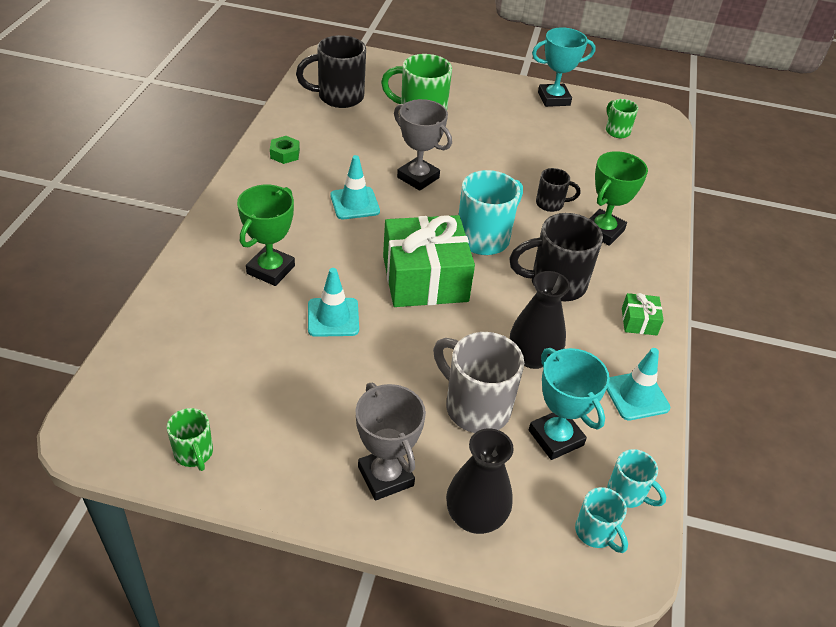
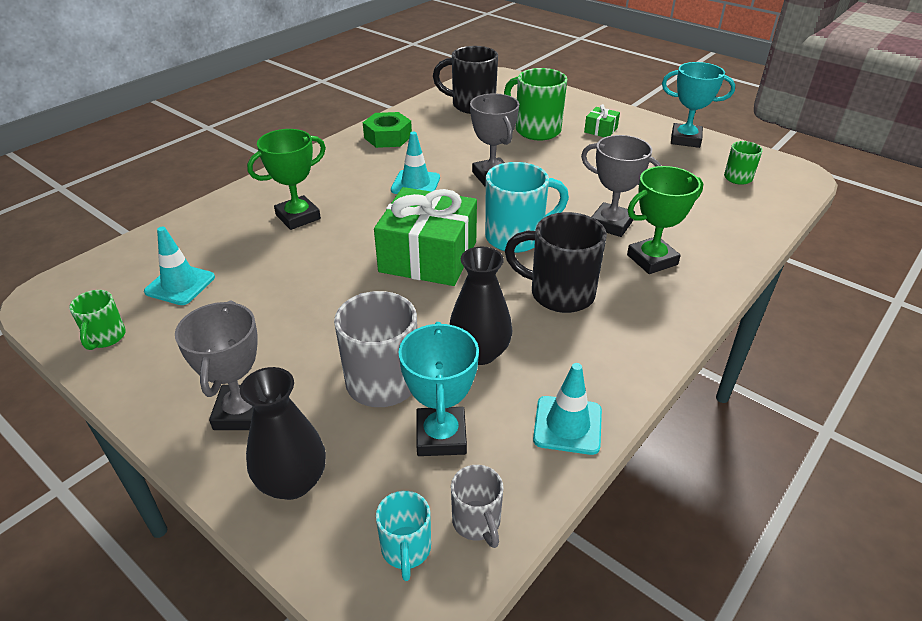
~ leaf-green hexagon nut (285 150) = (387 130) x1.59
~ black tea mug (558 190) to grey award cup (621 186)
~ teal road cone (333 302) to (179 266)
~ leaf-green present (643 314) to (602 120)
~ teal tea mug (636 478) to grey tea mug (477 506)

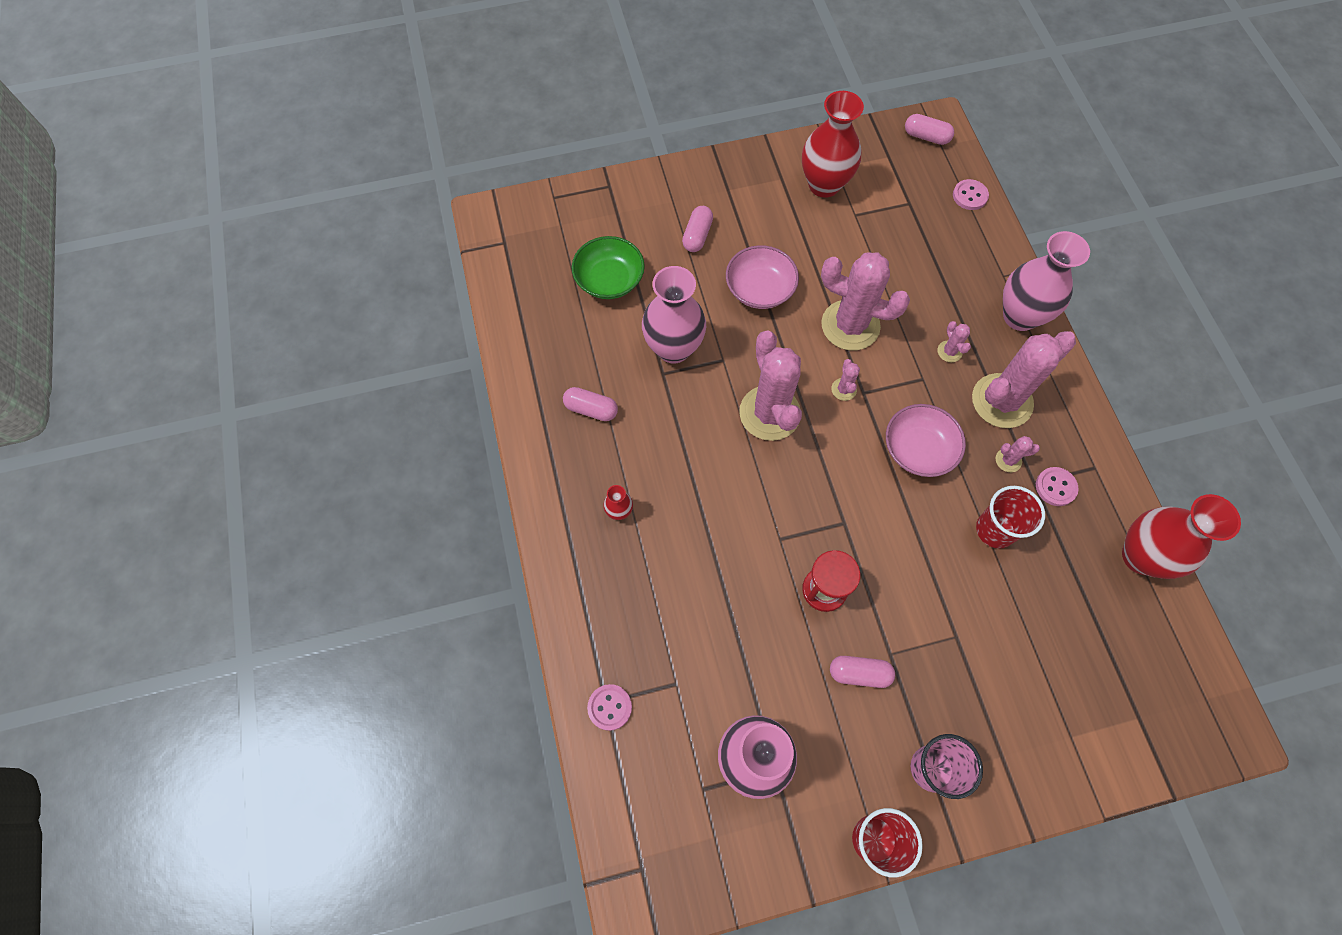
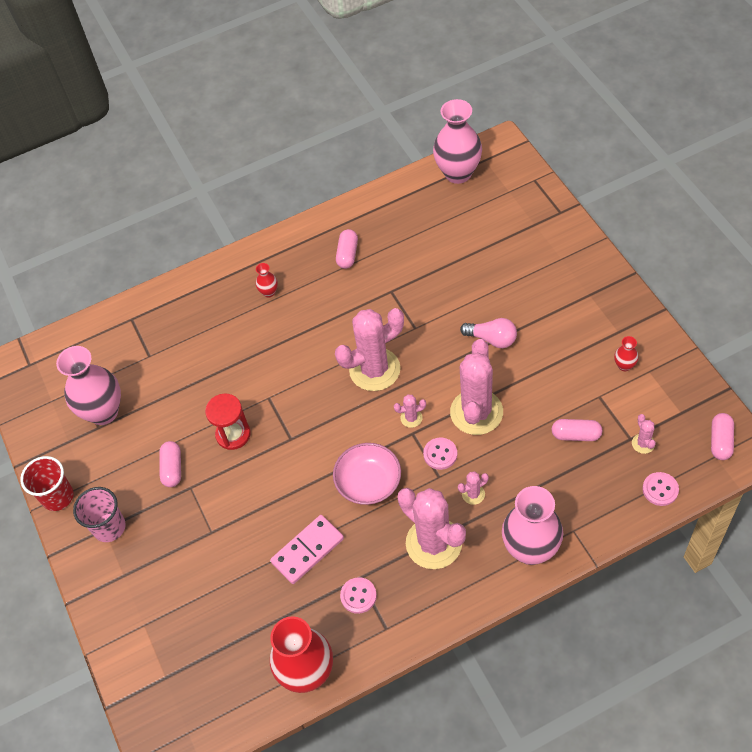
~ crimson flower vase (833 144) = (626 353) x0.43
~ rosy pill (697 229) to (577 430)
- leaf-green deep dish (608 267)
~ rosy deep dish (762 277) to rosy lightbulb (488 333)
~ rosy flower vase (674 314) to (457 141)
~ rosy prickly plant (1018 454) to (644 434)
~ crimson beaker (1010 517) to rosy domino tile (307 549)
~ rosy shirt button (609 707) to (440 453)

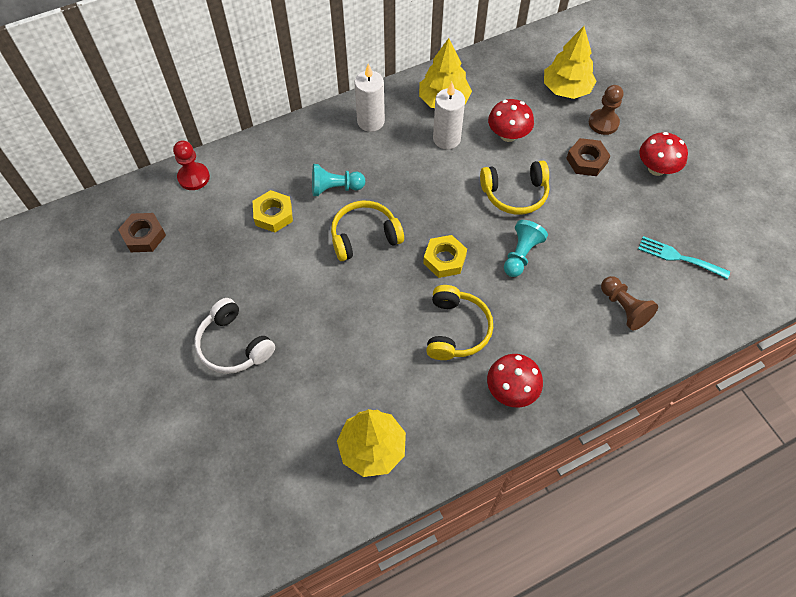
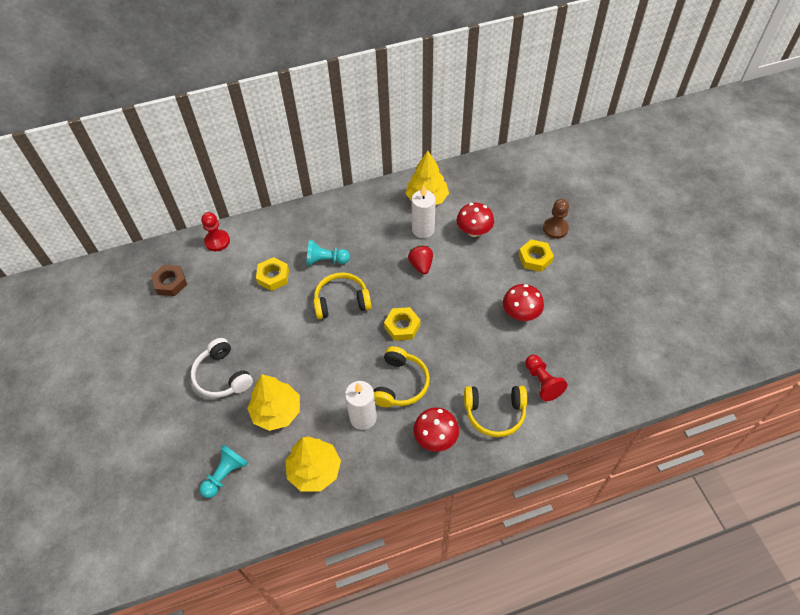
~ bright yellow fir tree (570 62) to (273 402)
~ snow-white candle (369 97) to (361 405)
~ crimson toadstool (663 154) to (523 302)
~ dark brown hexagon nut (588 157) to bright yellow hexagon nut (536 255)
~ bright yellow headphones (514 188) to (495 411)
~ teal game pawn (526 248) to (223 471)
- teal dinner fork (684 257)
~ dark brown game pawn (629 303) to crimson game pawn (546 378)
+ crimson berry (420 260)

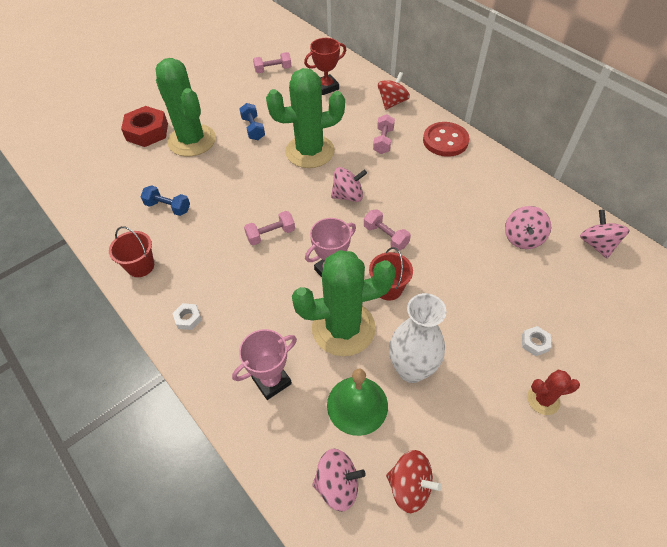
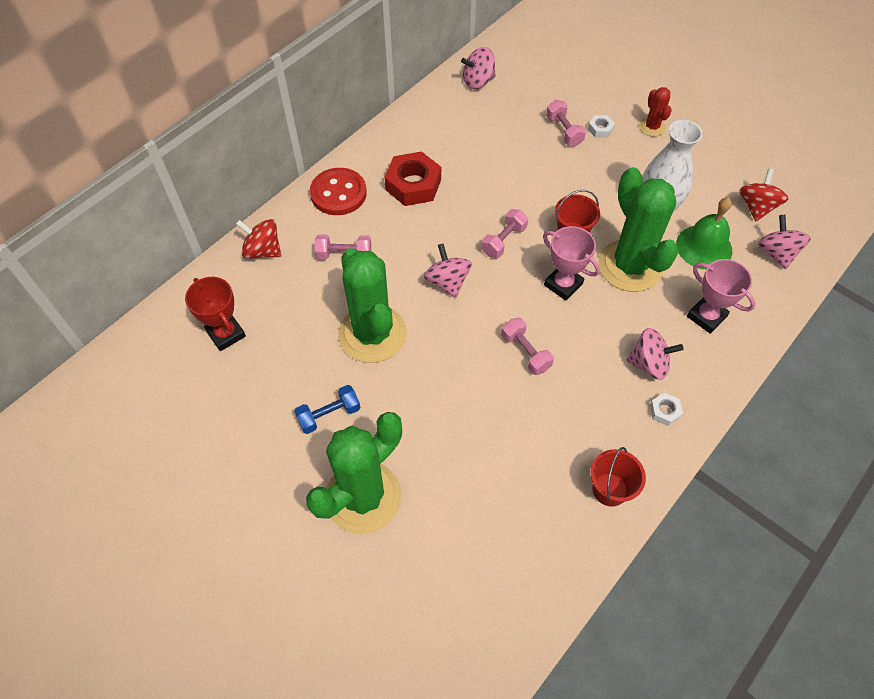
~ rosy hand weight (272 62) to (566 123)
~ crimson hexagon nut (144 126) to (412 178)
- blue hand weight (165 200)
~ rosy spinning top (528 227) to (655 354)

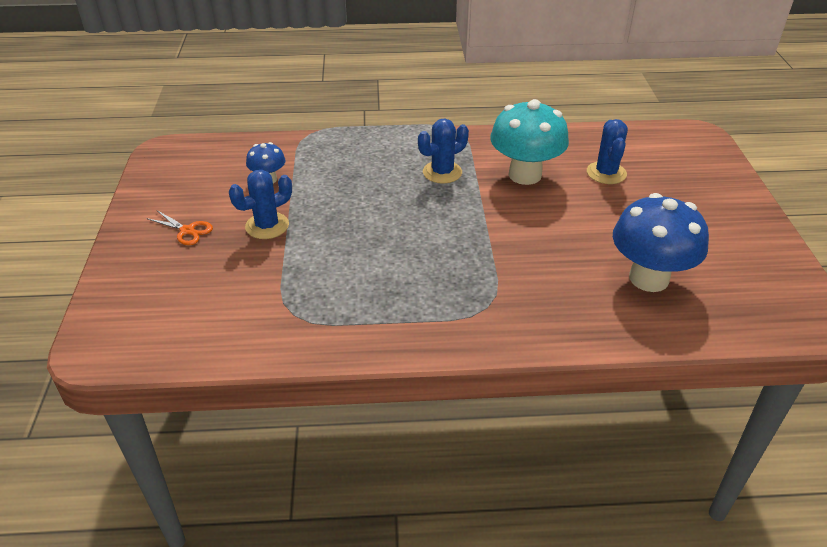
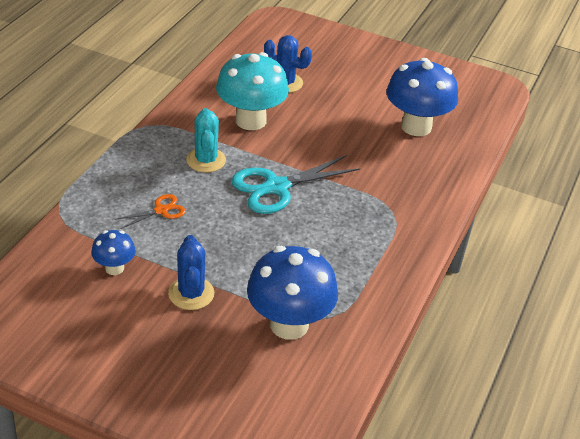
~ blue prickly plant (443 151) to teal prickly plant (206 140)
~ orange scissors (179 228) to (150 211)
+ teal scissors (295 184)
+ blue toadstool (292 293)

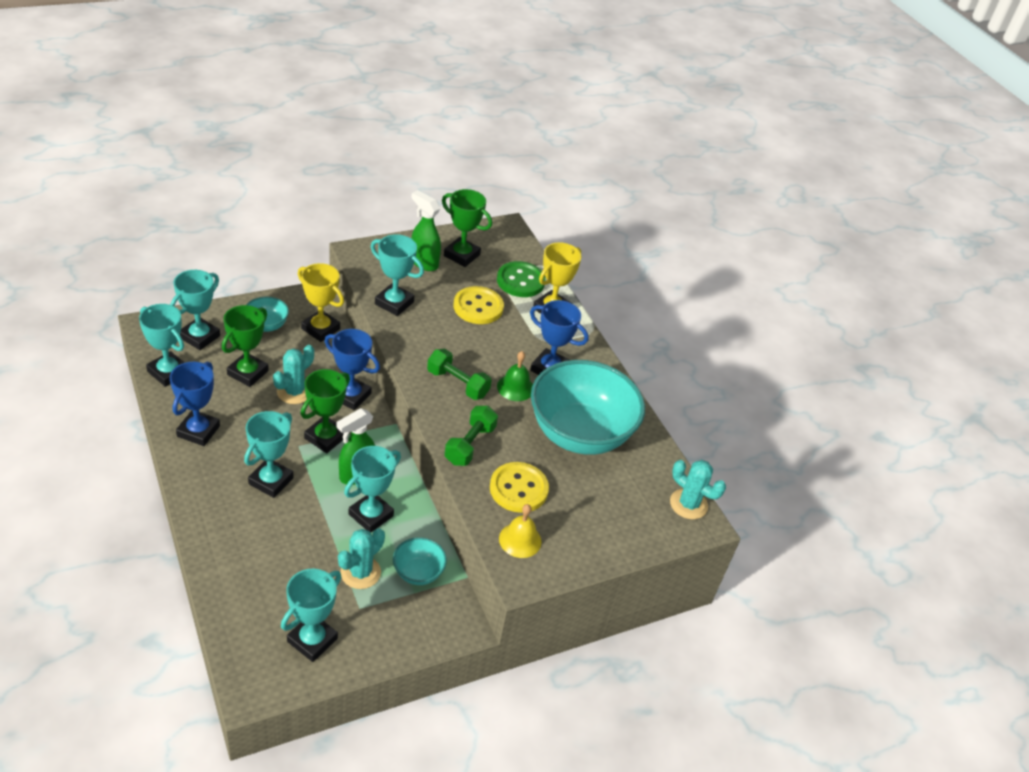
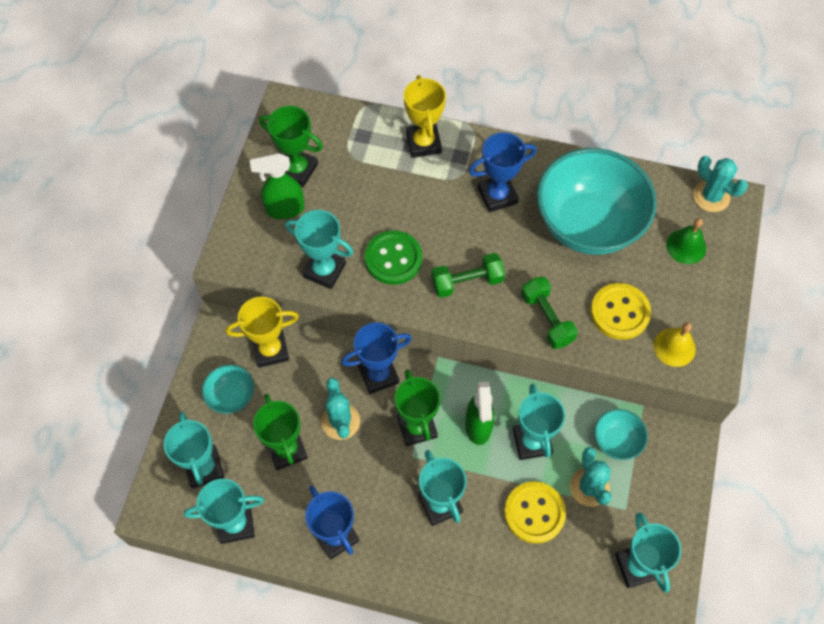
~ leaf-green award cup (467 228) = (291 146) 45 degrees clockwise
~ teal award cup (397 275) = (319 249) 45 degrees clockwise
~ leaf-green shirt button (521 279) to (393 257)
~ bright yellow shirt button (479 305) to (535 512)
~ leaf-green bell (515 376) to (686 241)
~ teal prickly plant (698 489) = (720 184) 60 degrees clockwise

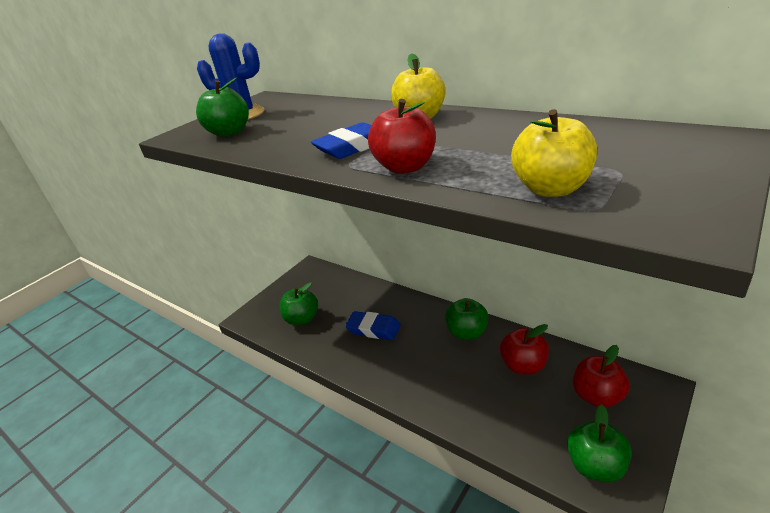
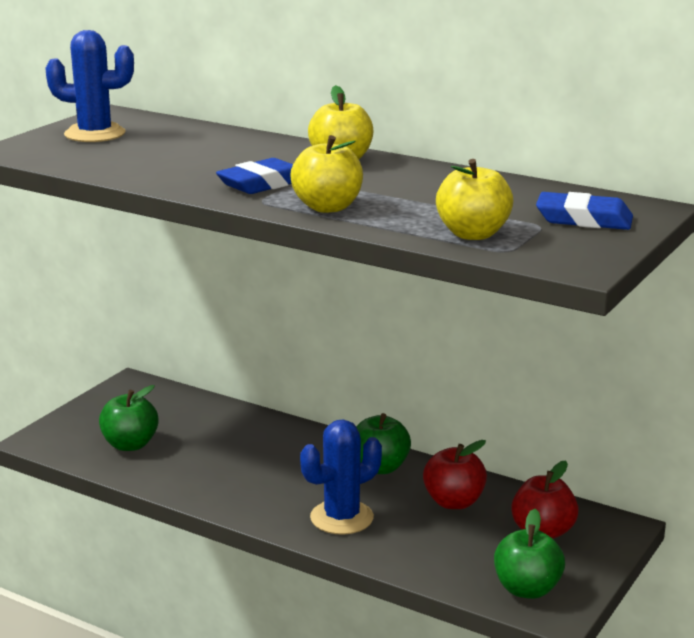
- leaf-green apple (222 107)
~ crimson apple (402 136) to bright yellow apple (326 174)
~ blue gum eraser (373 325) to (584 211)
+ blue prickly plant (341 476)

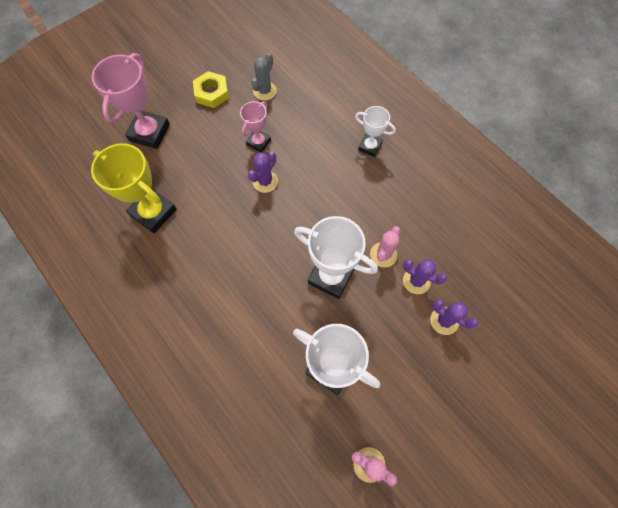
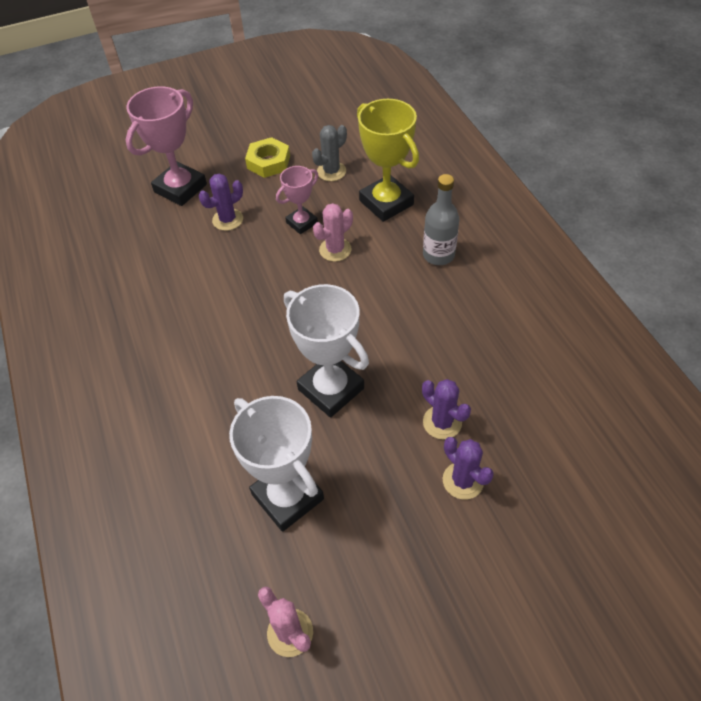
~ snow-white award cup (375 131) to grey drink bottle (441 219)
~ bright yellow award cup (134 188) to (388 160)
~ violet prickly plant (263 172) to (221 202)
~ rosy prickly plant (385 247) to (333 232)

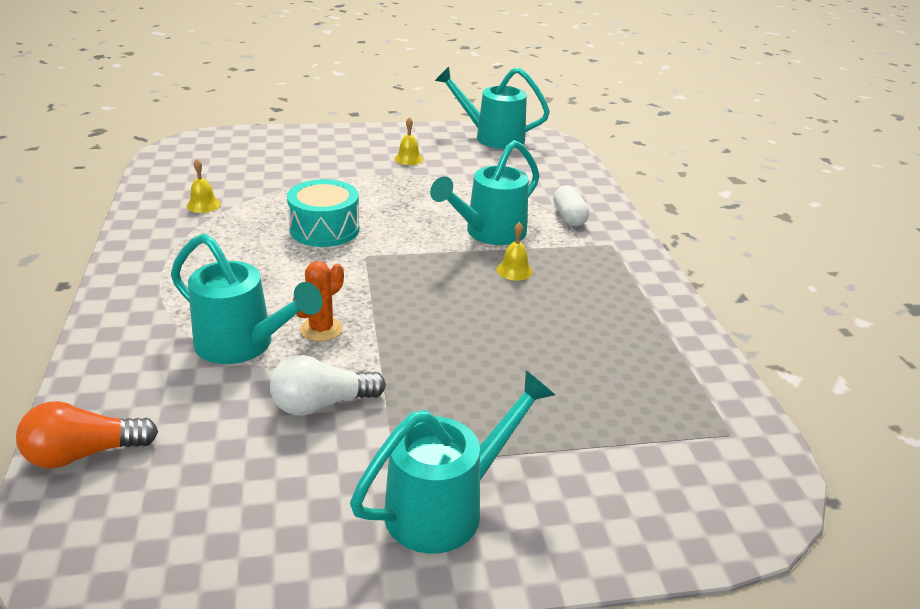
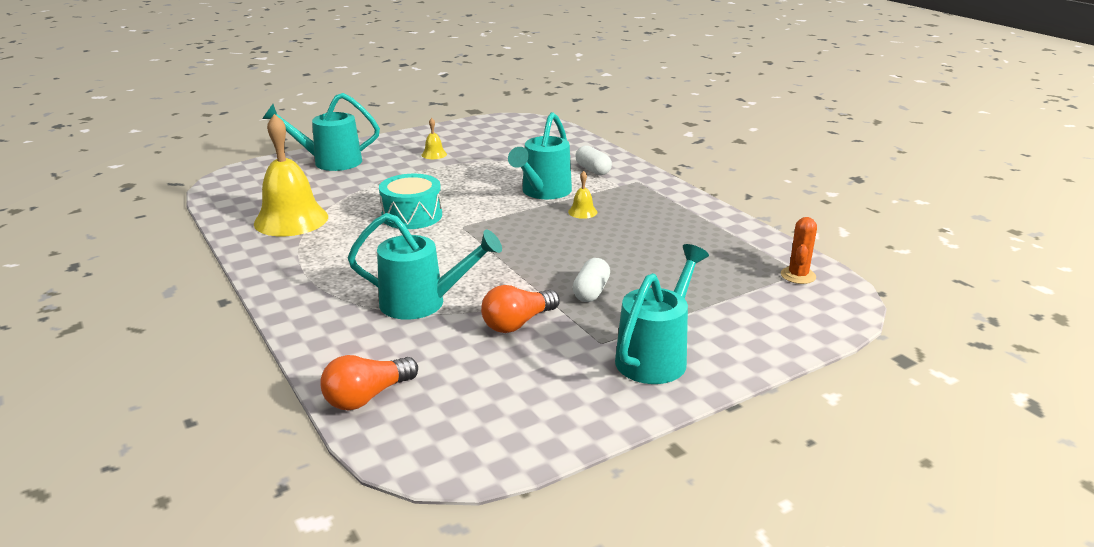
~ teal watering can (492 108) to (321 132)
~ bright yellow bell (204 186) = (291 175) x2.42
~ orange prickly plant (318 301) to (799 250)
~ snow-white lightbulb (328 385) to orange lightbulb (520 309)
+ snow-white pill (591 280)

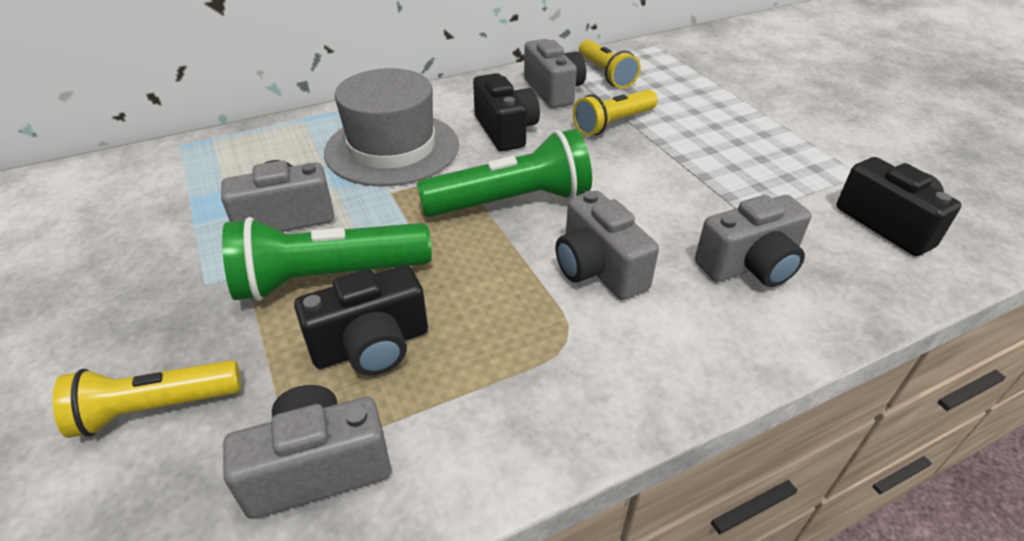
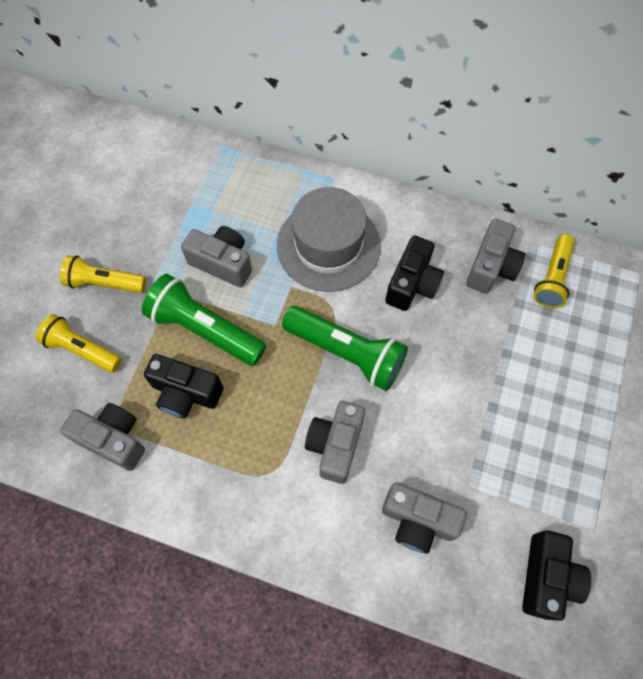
~ bright yellow flashlight (615 112) to (103 274)

